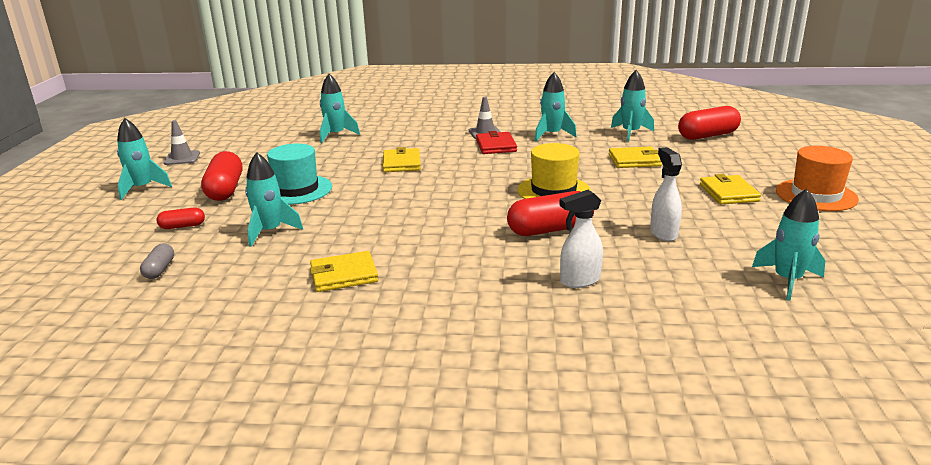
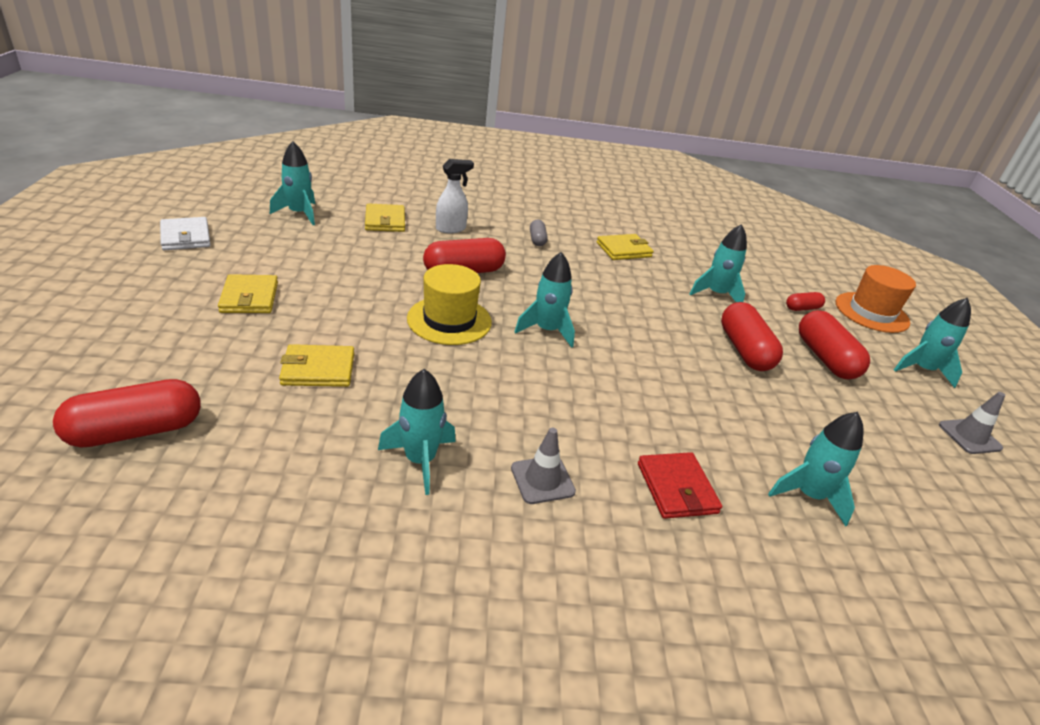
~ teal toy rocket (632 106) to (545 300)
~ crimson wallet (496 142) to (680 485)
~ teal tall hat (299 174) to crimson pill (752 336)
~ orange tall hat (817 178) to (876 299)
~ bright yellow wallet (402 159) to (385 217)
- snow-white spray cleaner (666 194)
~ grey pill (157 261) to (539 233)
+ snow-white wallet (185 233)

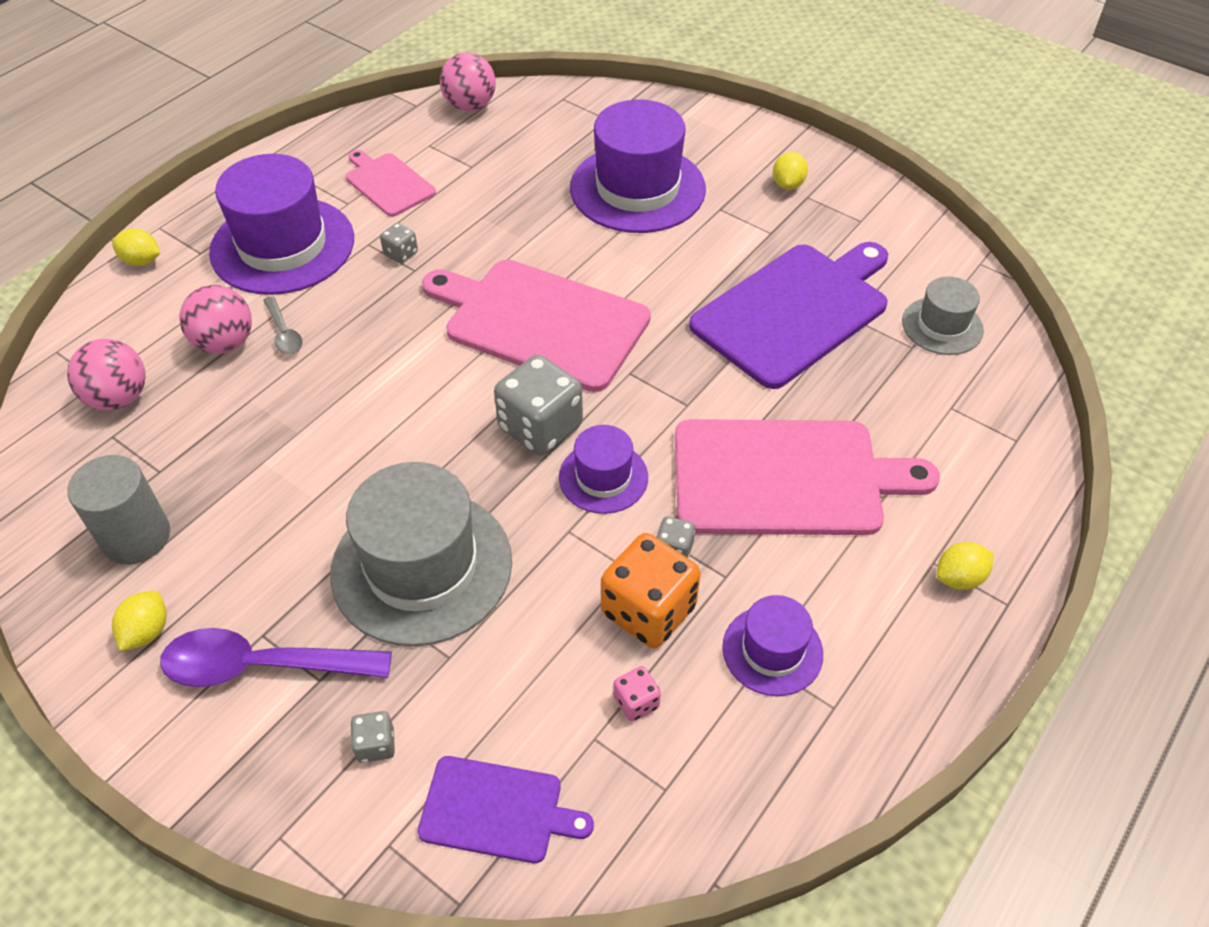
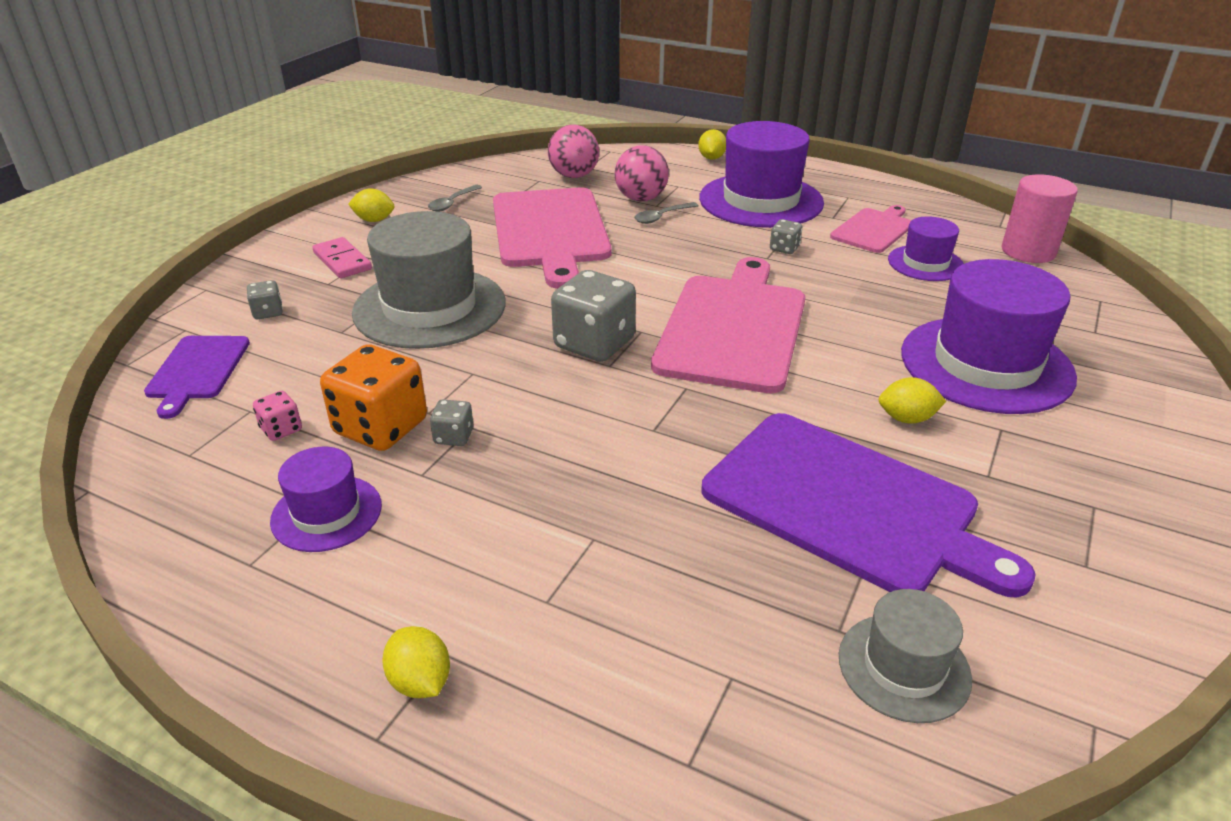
~ rosy play ball (468 81) to rosy cylinder (1039 219)
~ bright yellow citrus fruit (790 171) to (912 400)
~ rosy chopping board (807 477) to (552 238)
~ violet tall hat (603 469) to (926 248)
~ grey cylinder (118 510) to grey spoon (455 198)
~ violet spoon (276 657) to rosy domino tile (342 257)

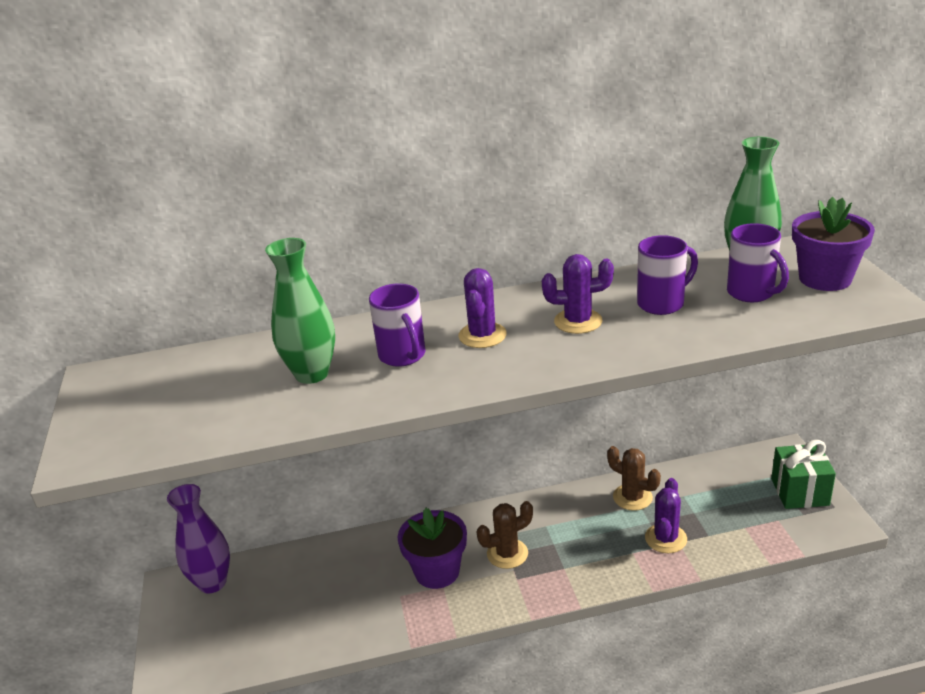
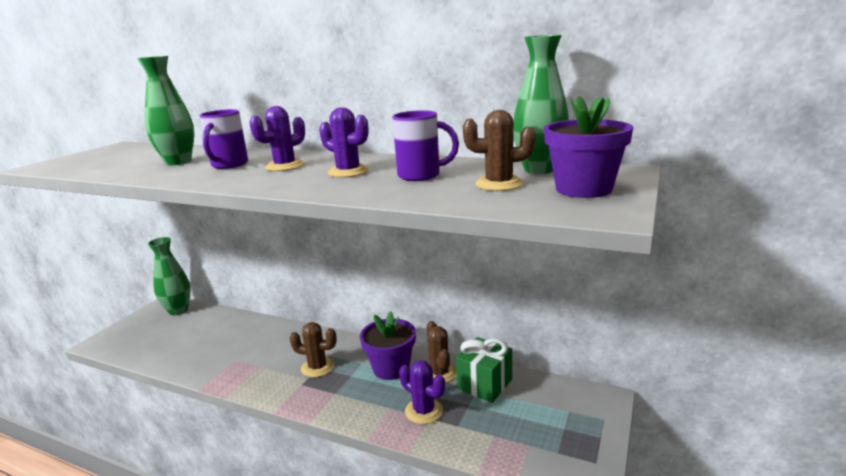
~ violet tea mug (758 262) to dark brown prickly plant (499 150)
~ leaf-green present (803 474) to (484 370)
~ violet prickly plant (666 515) = (422 392) 75 degrees clockwise
~ violet flower vase (198 538) to leaf-green flower vase (169 276)
~ violet plant pot (432 548) to (388 345)

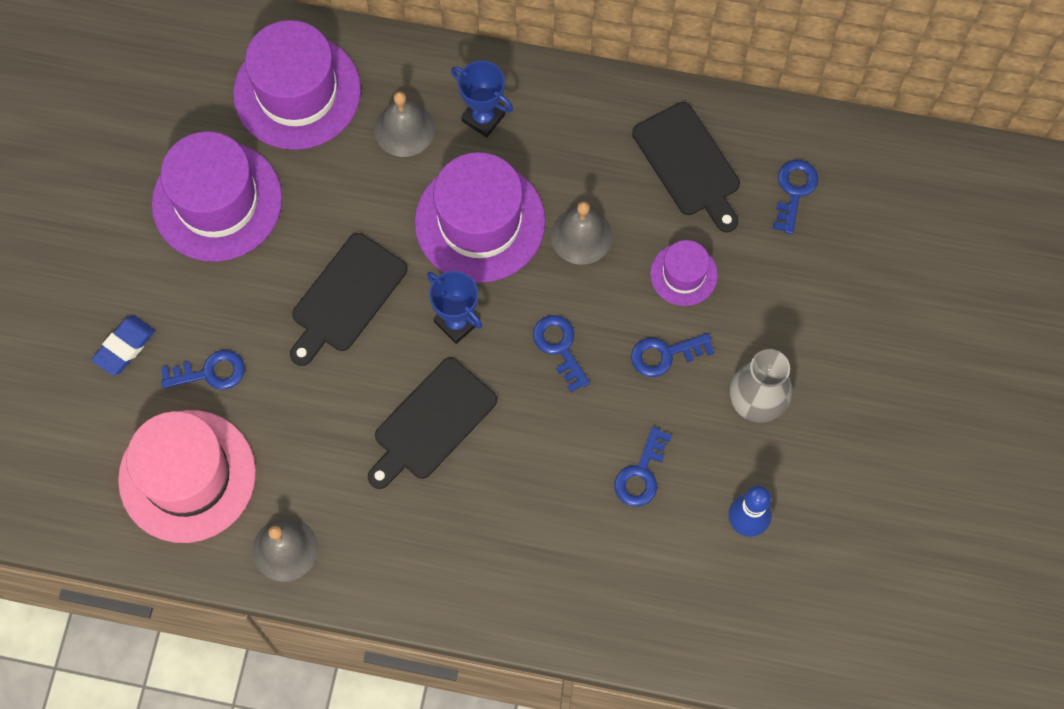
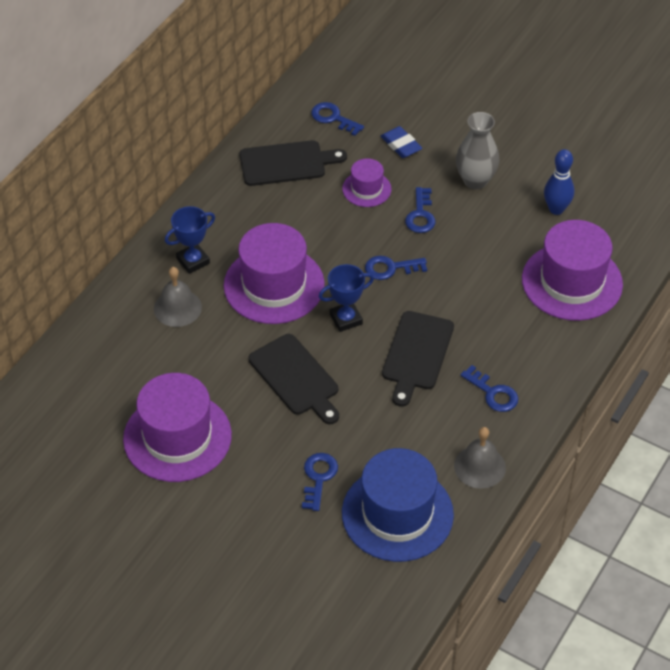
~ violet tall hat (297 85) to (572 270)
- grey bell (581 233)
~ blue gum eraser (123 345) to (401 142)
~ black chopping board (432 423) = (418 359) 45 degrees clockwise
~ rosy tall hat (187 476) to blue tall hat (398 505)
~ blue door key (643 466) to (489 388)

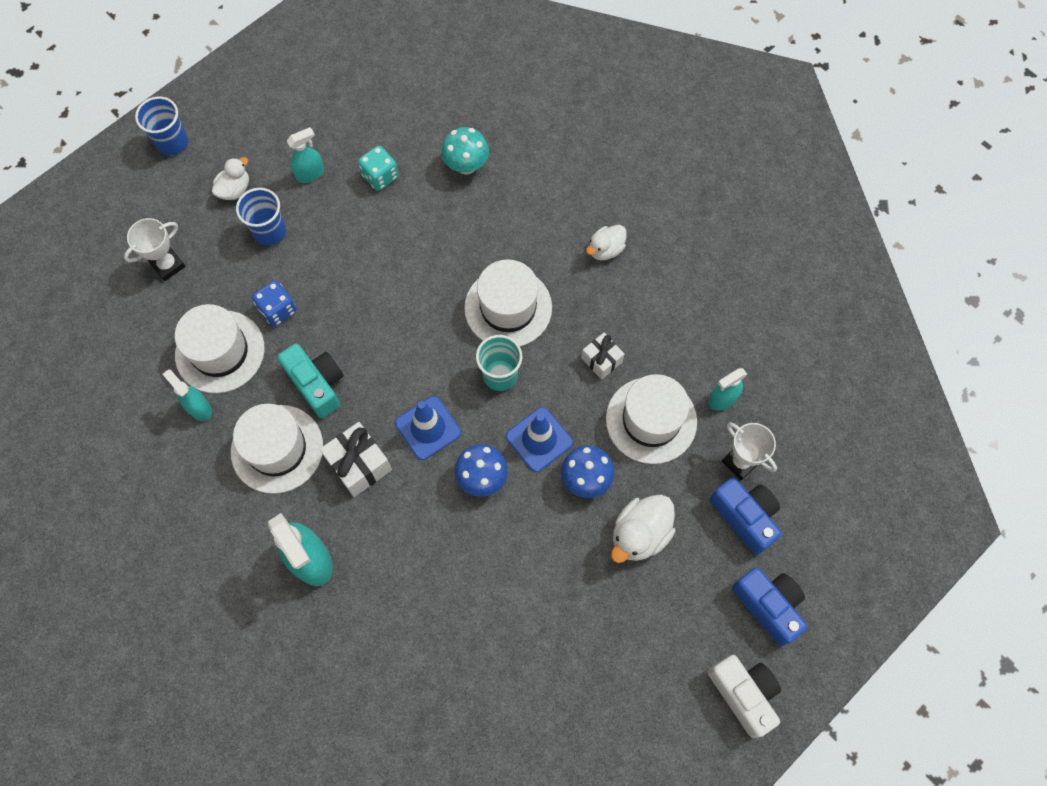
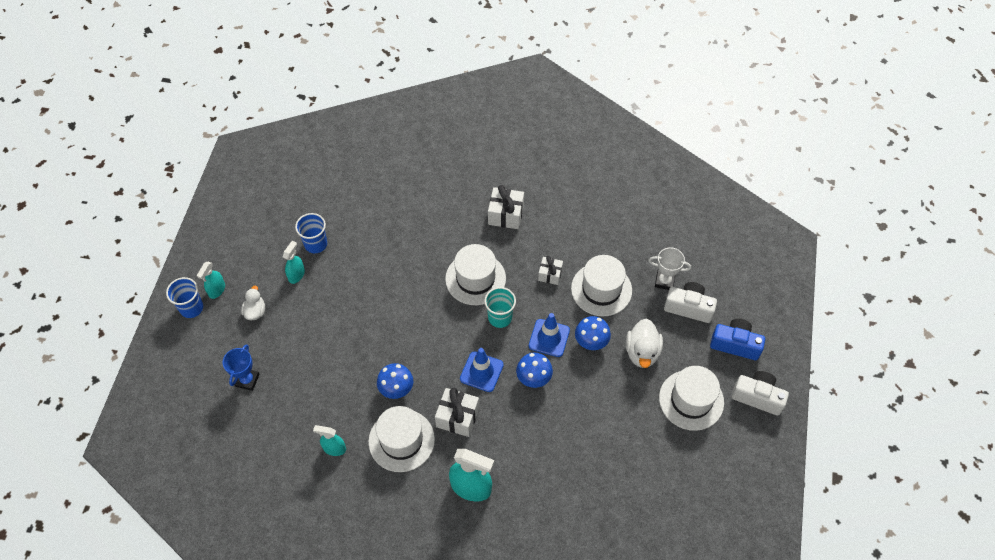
- teal toadstool (465 151)
- teal die (378 168)
~ blue beaker (261 217) to (311 233)
~ snow-white award cup (155 249) to blue award cup (241 367)
~ snow-white rubber duck (606 242) to snow-white present (506 207)
- blue die (274 303)
~ snow-white tall hat (220 348) to (691 398)
~ teal camera (310 380) to blue toadstool (395 381)
~ teal spray cleaner (728 389) to (211 280)
~ blue camera (746 516) to snow-white camera (690 302)

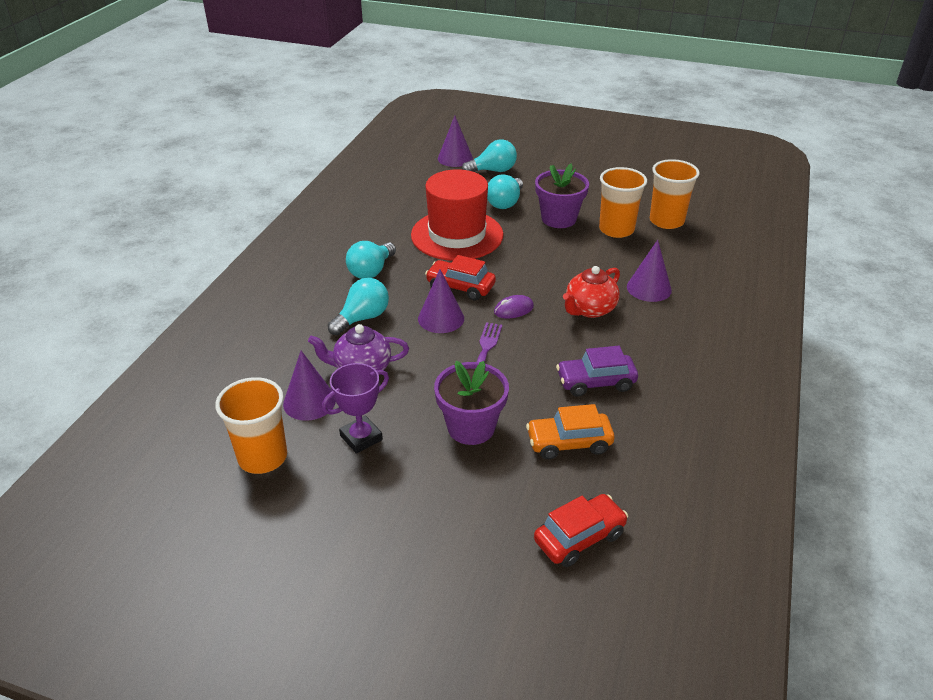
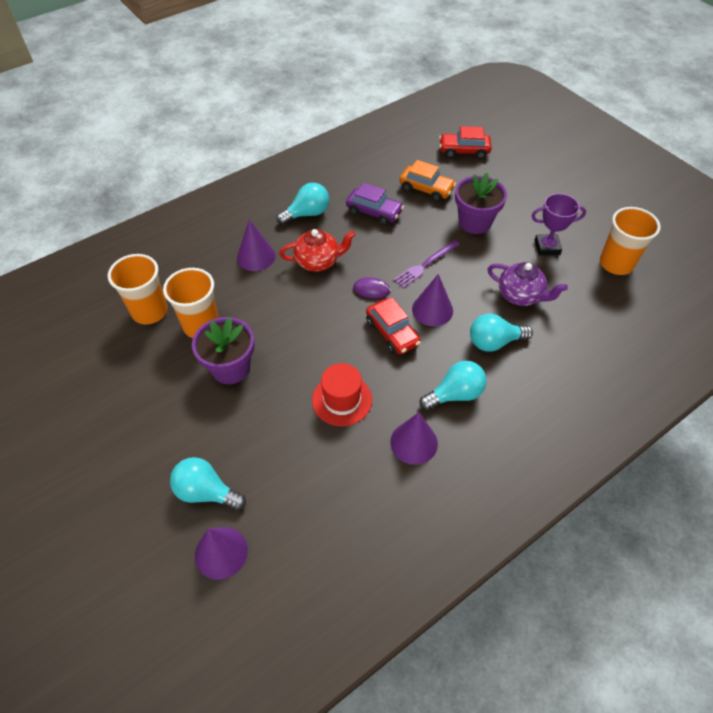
~ crimson tall hat (457 215) = (342 394) x0.58
~ teal lightbulb (505 191) to (303 204)
~ violet solid cone (309 386) to (414 438)

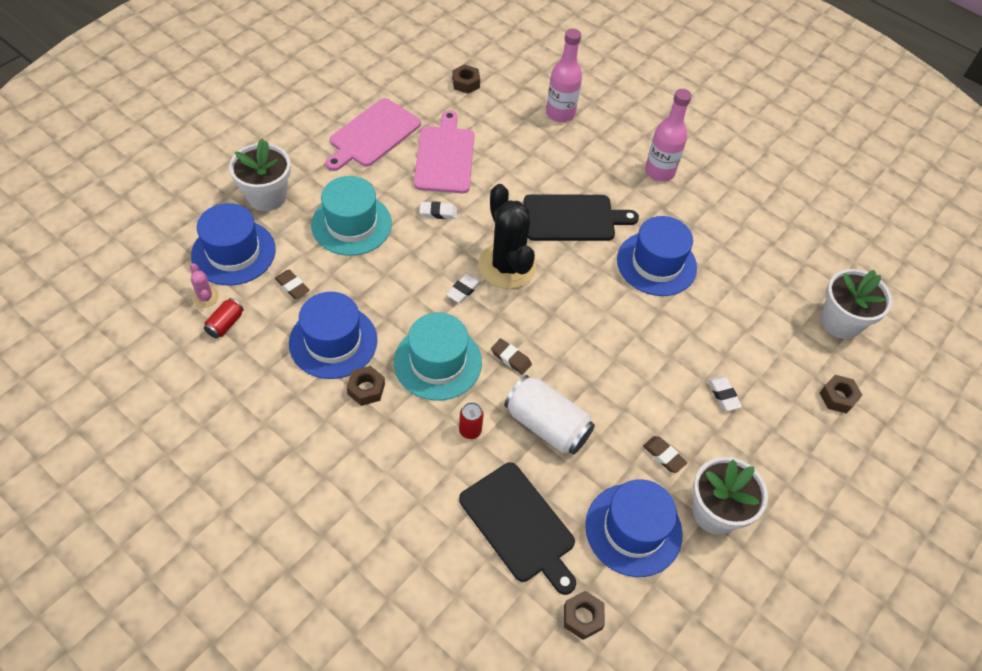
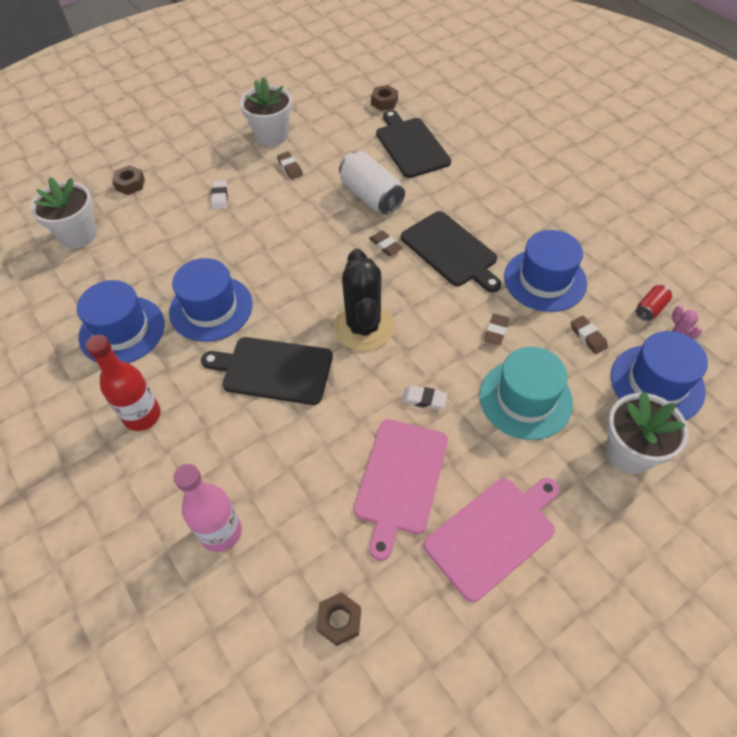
~ rosy drink bottle (668 135) to crimson drink bottle (123 383)
- snow-white gum eraser (463 288)
~ teal tall hat (438 357) to black chopping board (451 251)
- dark brown hexagon nut (366 386)
- crimson tin (471 420)
~ blue tall hat (633 528) to (121 321)
+ dark brown gum eraser (497 329)

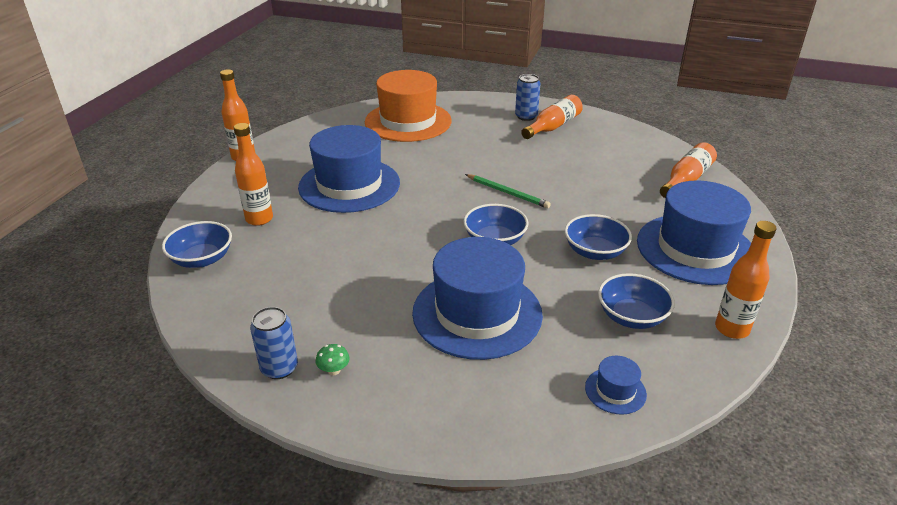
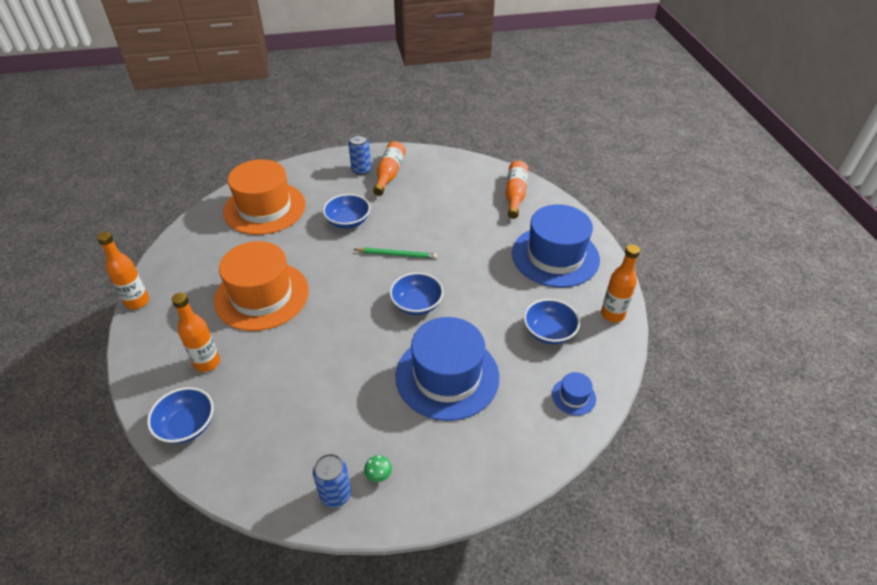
~ blue tall hat (349 169) to orange tall hat (261 286)
~ blue deep dish (598 237) to (346 211)

